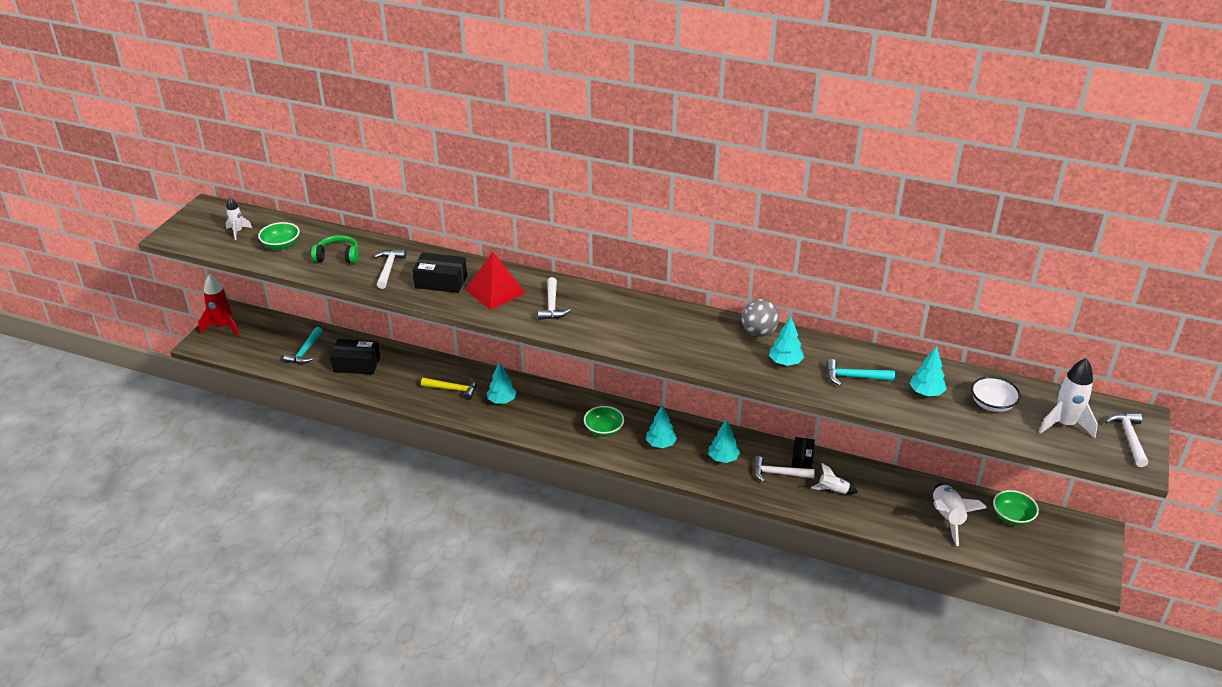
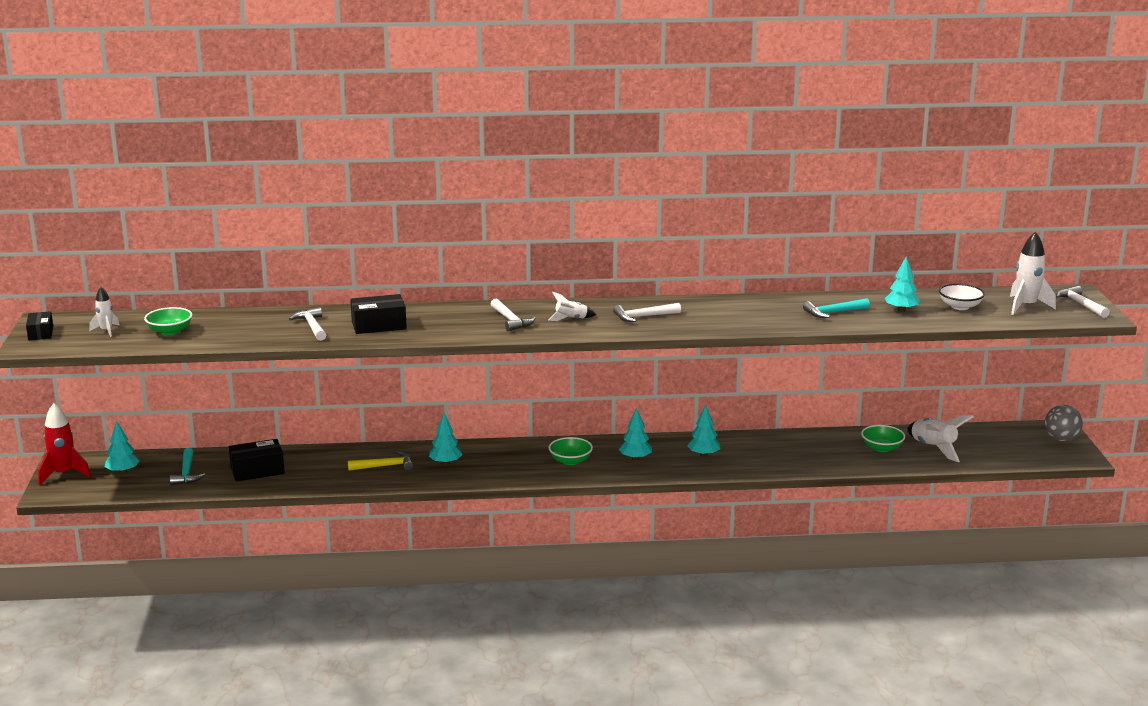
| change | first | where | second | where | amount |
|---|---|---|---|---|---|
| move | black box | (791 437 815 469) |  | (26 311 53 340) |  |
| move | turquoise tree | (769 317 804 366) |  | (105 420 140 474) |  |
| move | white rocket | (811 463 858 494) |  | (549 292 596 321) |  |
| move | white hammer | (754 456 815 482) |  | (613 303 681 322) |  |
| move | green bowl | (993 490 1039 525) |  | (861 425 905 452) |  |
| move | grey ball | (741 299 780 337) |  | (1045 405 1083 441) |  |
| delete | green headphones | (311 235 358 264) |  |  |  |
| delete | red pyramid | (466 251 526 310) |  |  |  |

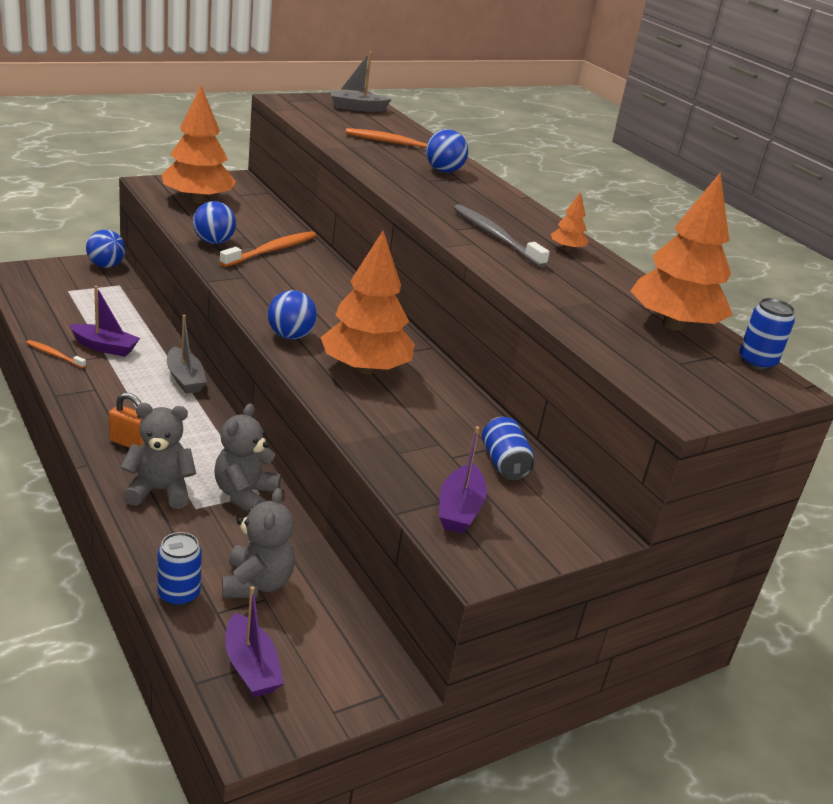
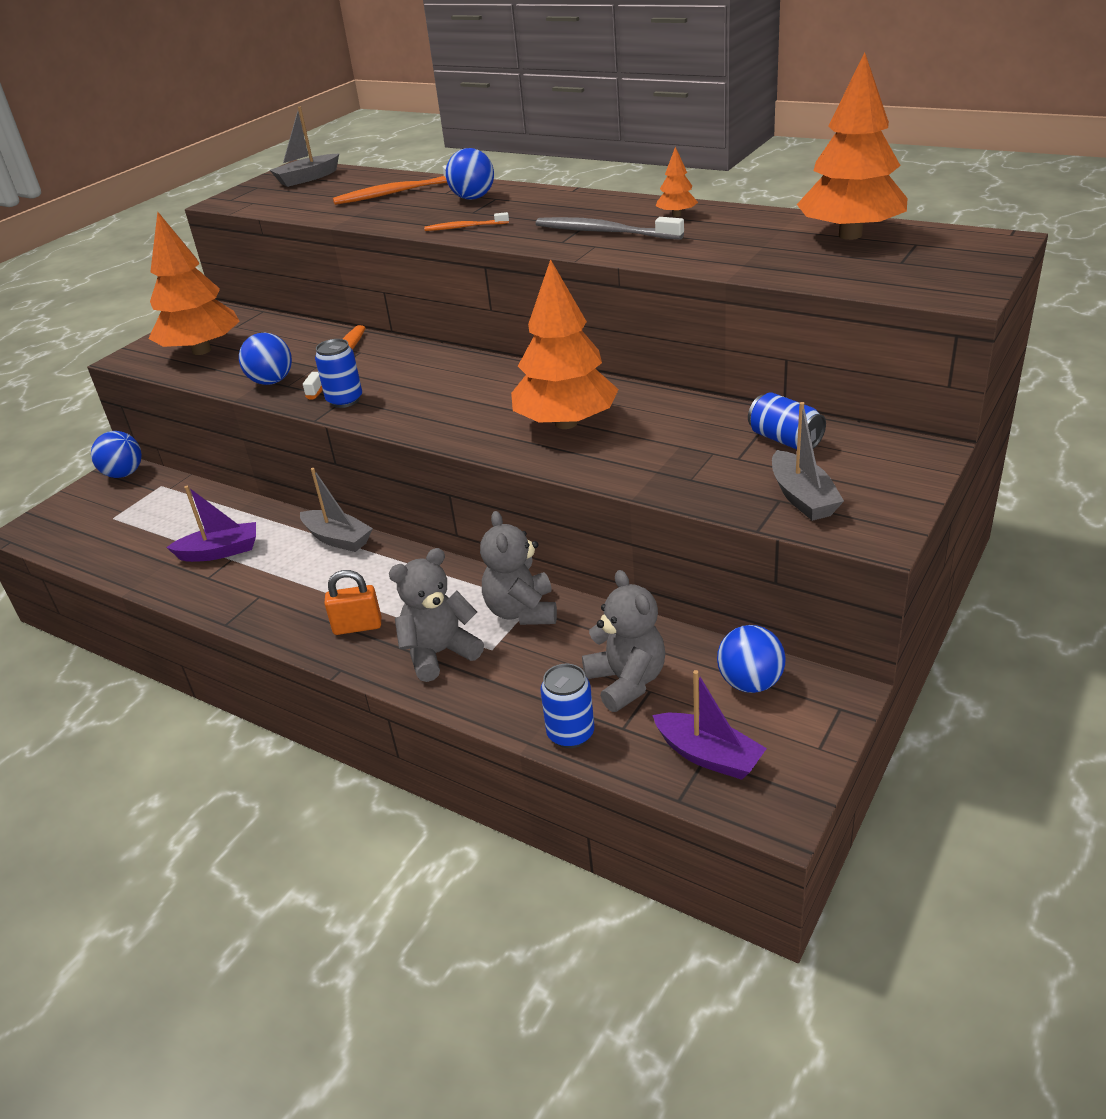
| change | first | where | second | where | amount |
|---|---|---|---|---|---|
| move | blue can | (739 298 795 370) |  | (315 339 362 408) |  |
| move | orange toothbrush | (26 340 86 368) |  | (424 212 509 231) |  |
| move | blue ball | (268 290 317 340) |  | (717 625 786 693) |  |
| recolor | purple boat | (439 426 487 533) | grey boat | (772 402 844 521) |  |

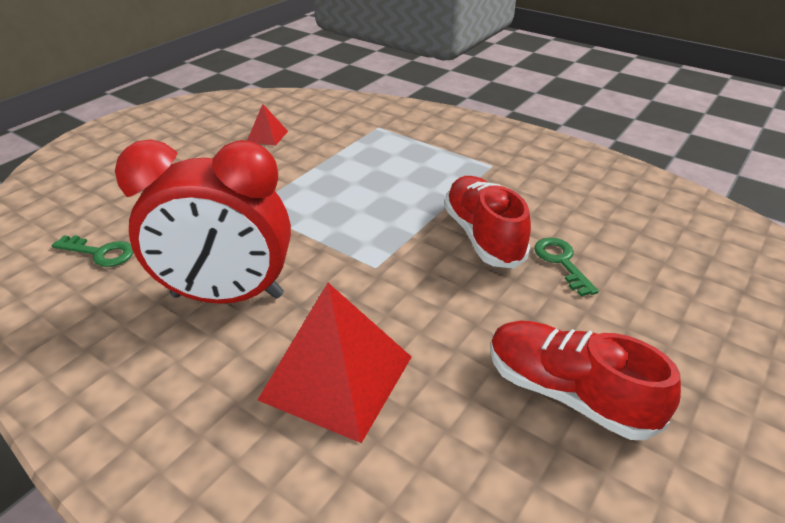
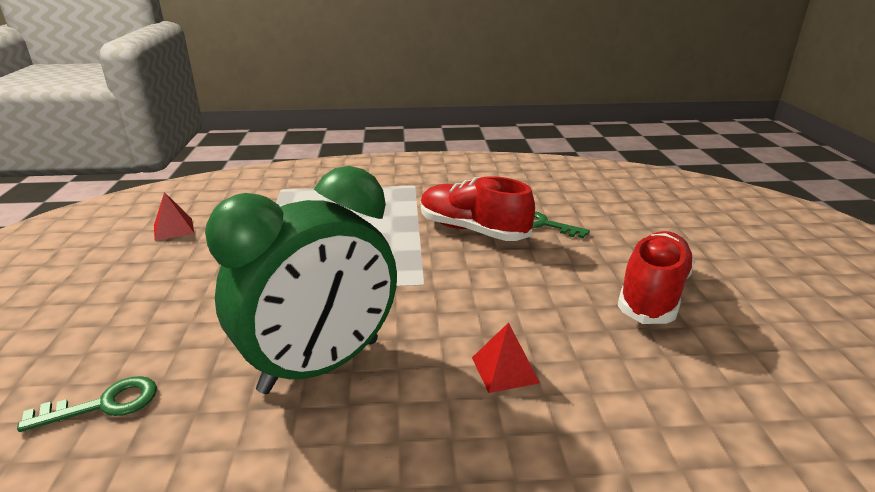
| change | first | where | second | where | amount |
|---|---|---|---|---|---|
| recolor | red clock | (115 140 291 304) | green clock | (205 166 397 394) |  |
| resize | red pyramid | (258 283 411 443) |  | (472 322 540 393) | x0.45 |
| rotate | red shoe | (490 321 681 440) |  | (618 231 695 324) | 120 degrees clockwise |

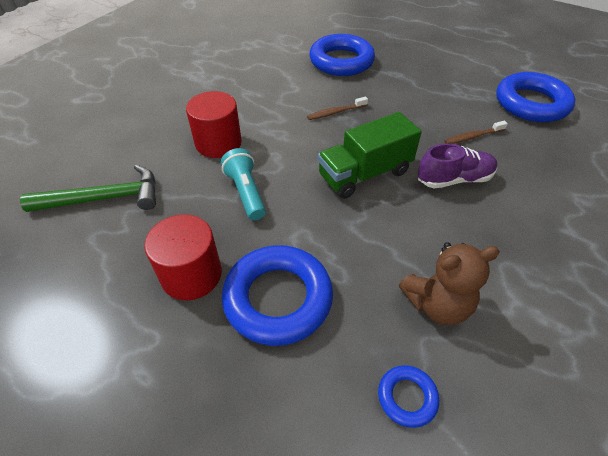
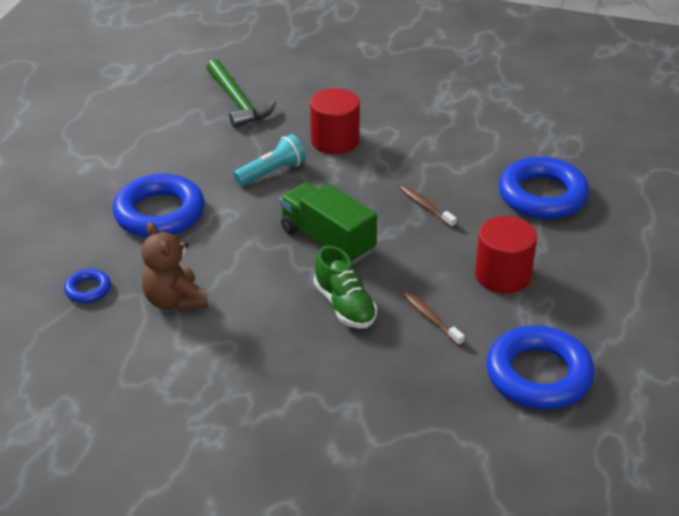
| change | first | where | second | where | amount |
|---|---|---|---|---|---|
| recolor | purple shoe | (418 143 497 188) | green shoe | (314 246 377 328) |  |
| move | red cylinder | (144 214 222 301) |  | (475 216 537 294) |  |

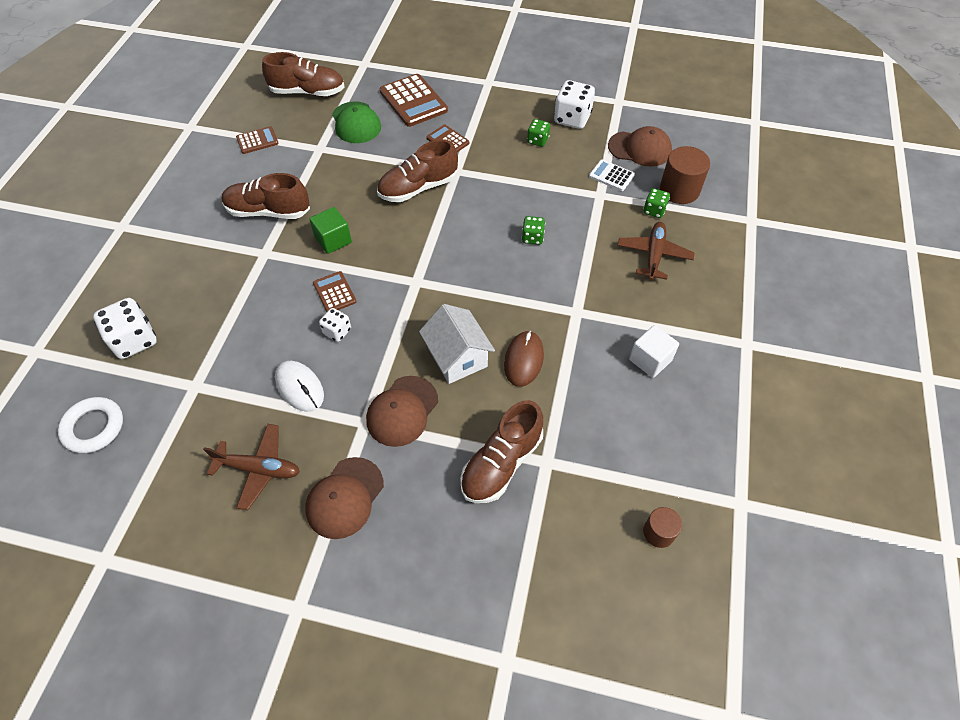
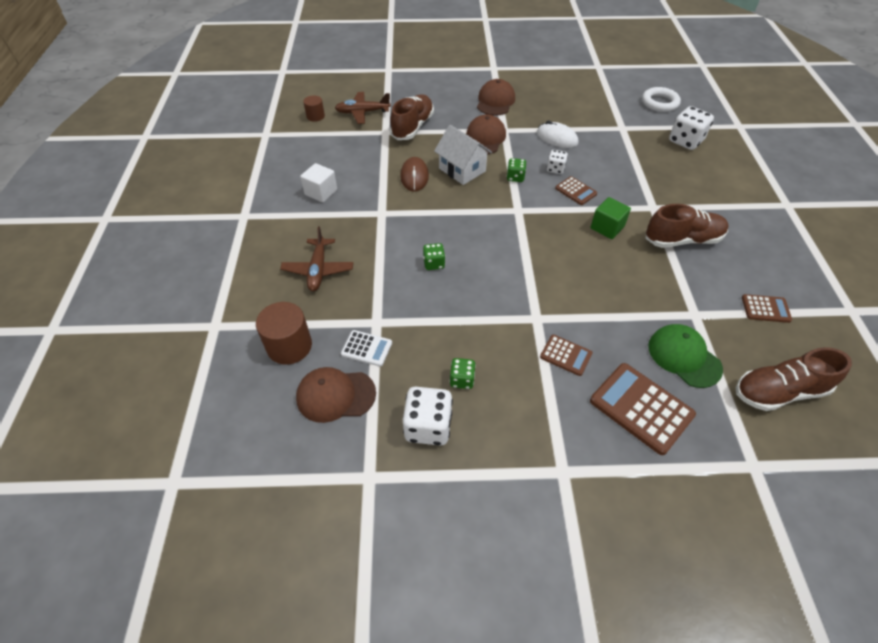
| change | first | where | second | where | amount |
|---|---|---|---|---|---|
| move | brown plane | (203 424 300 510) |  | (335 92 391 124) |  |
| move | green dice | (643 188 670 218) |  | (507 158 526 182) |  |
| rotate | brown calculator | (236 126 279 154) |  | (742 294 792 323) | 135 degrees counterclockwise |
| delete | brown shoe | (377 139 458 202) |  |  |  |

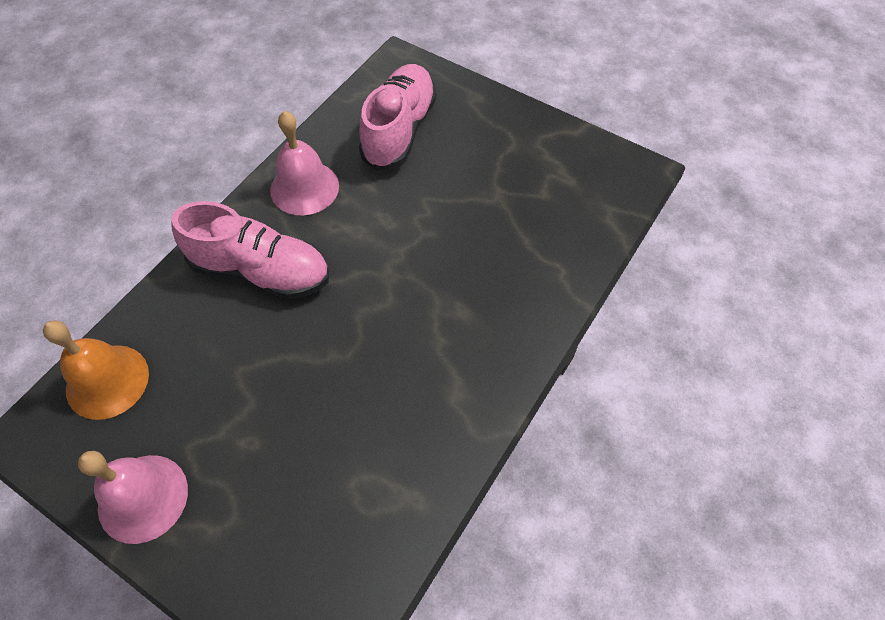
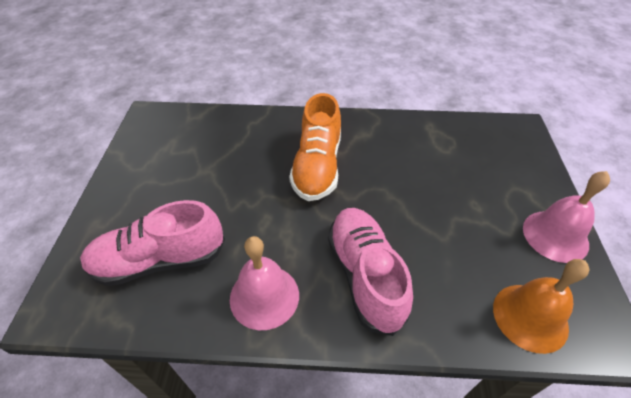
| change | first | where | second | where | amount |
|---|---|---|---|---|---|
| insert |  |  | orange shoe | (289 93 341 201) |  |

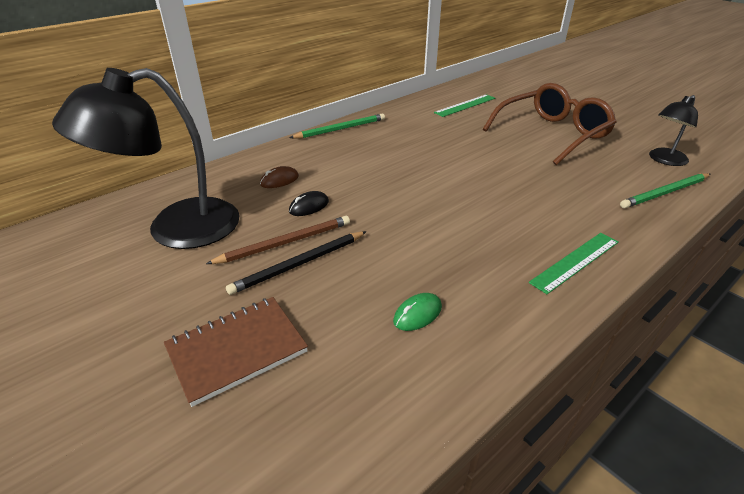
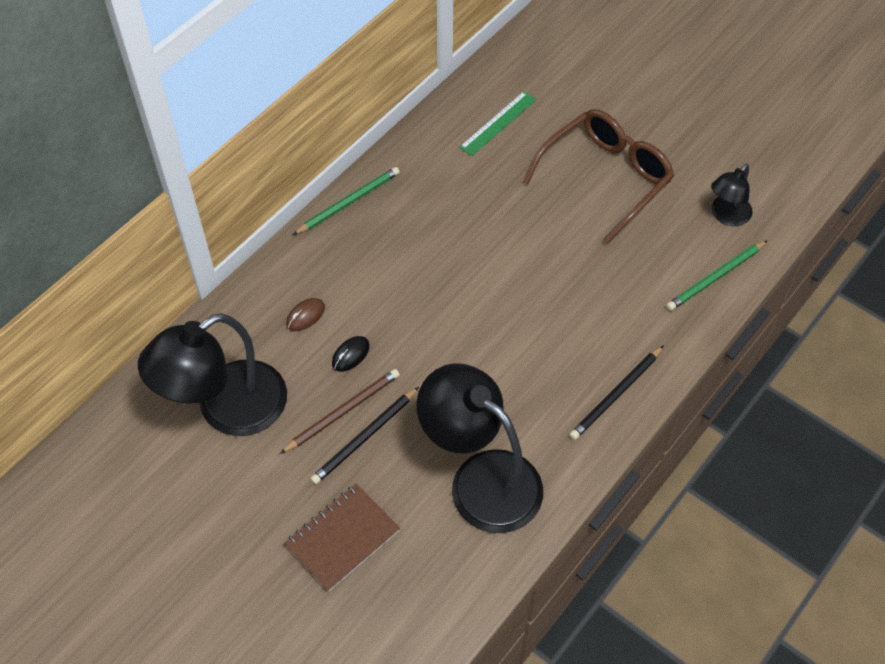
| change | first | where | second | where | amount |
|---|---|---|---|---|---|
| replace | green mouse | (393 293 442 331) | black lamp | (417 363 543 533) |  |
| replace | green ruler | (529 233 618 294) | black pencil | (569 345 664 440) |  |

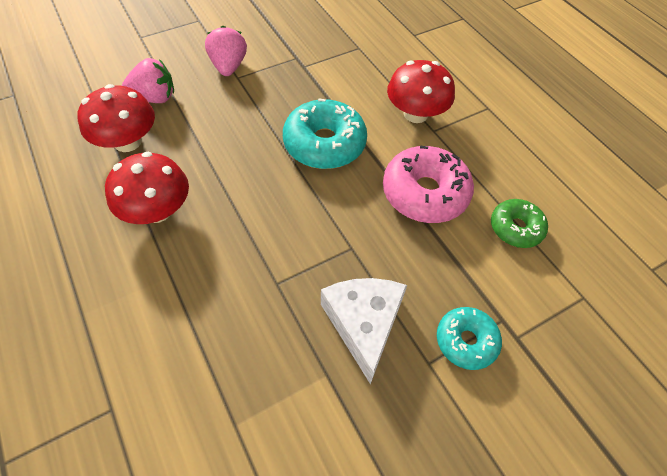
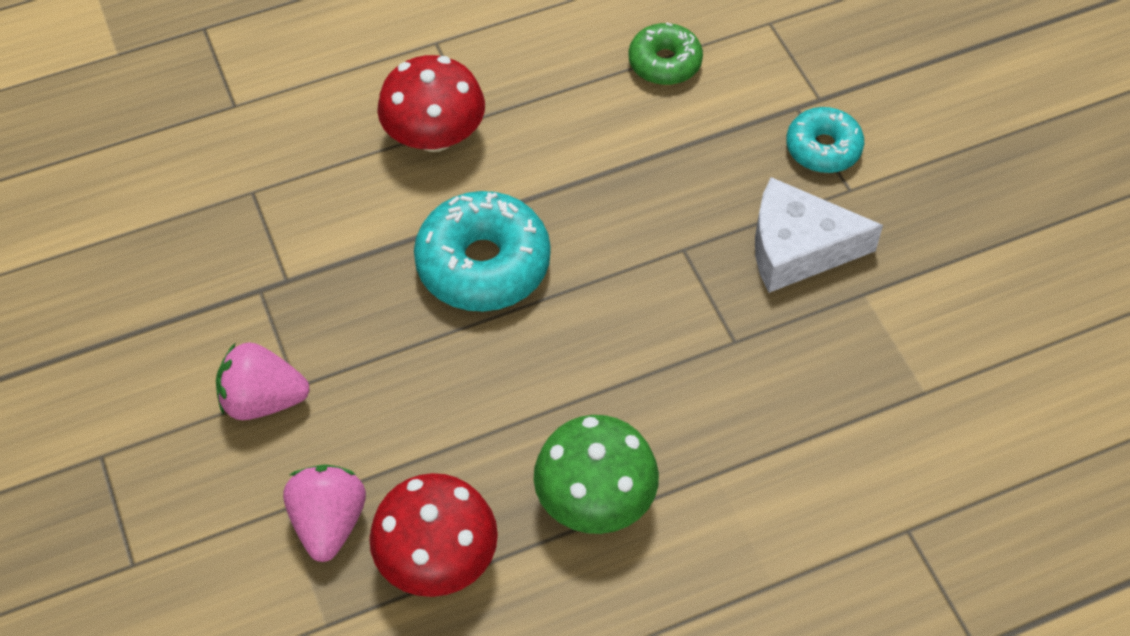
| change | first | where | second | where | amount |
|---|---|---|---|---|---|
| recolor | red mushroom | (105 152 189 224) | green mushroom | (534 415 659 534) |  |
| delete | pink donut | (383 145 474 223) |  |  |  |

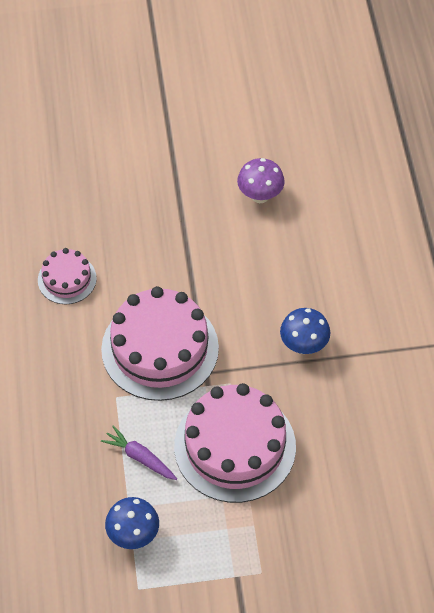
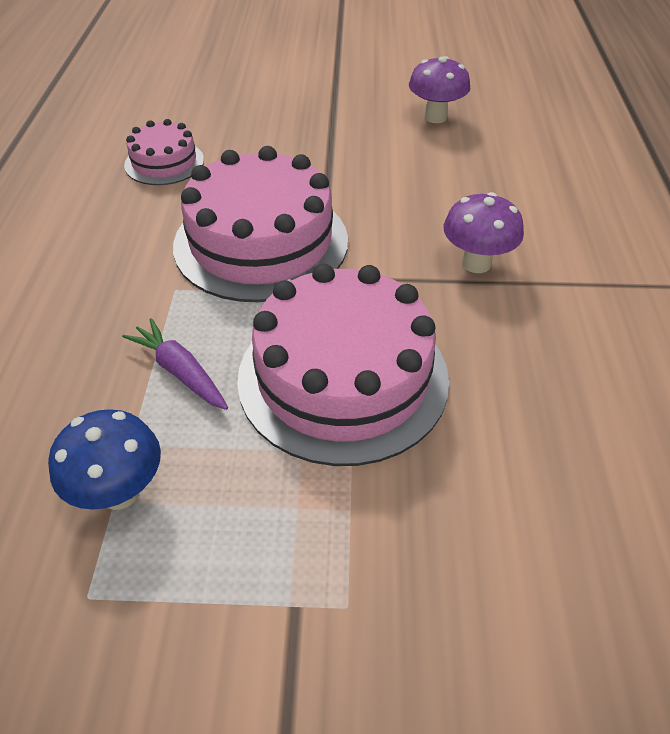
| change | first | where | second | where | amount |
|---|---|---|---|---|---|
| recolor | blue mushroom | (280 308 330 354) | purple mushroom | (444 192 524 273) |  |

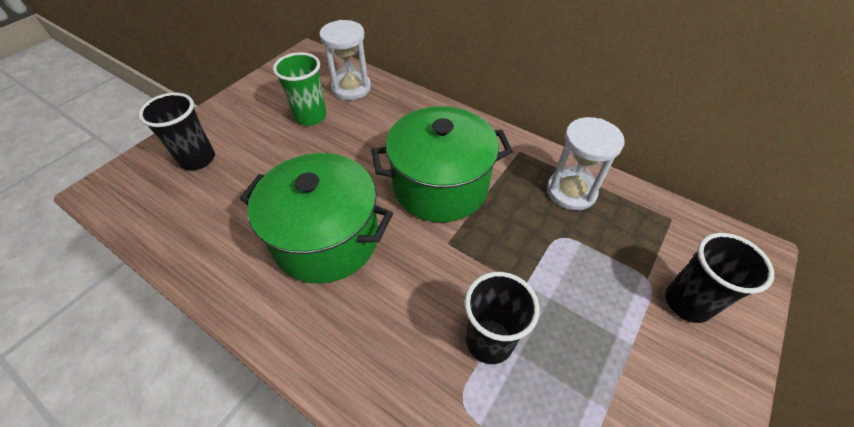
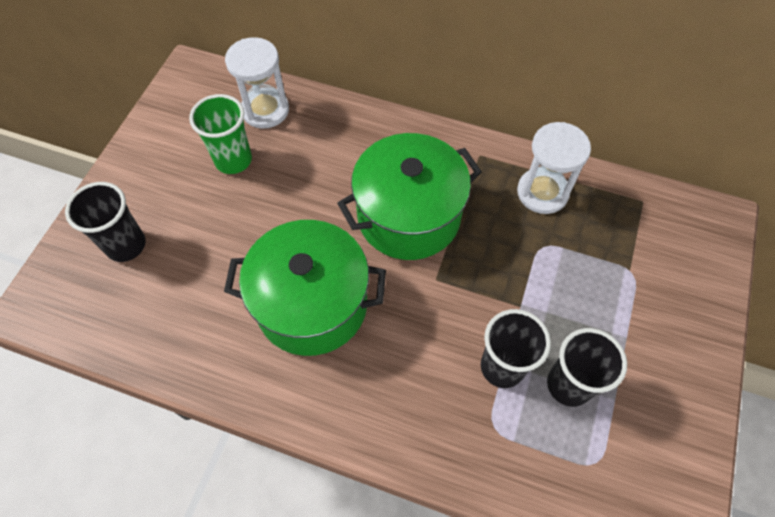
| change | first | where | second | where | amount |
|---|---|---|---|---|---|
| move | black cup | (665 233 774 323) |  | (547 328 627 407) |  |

